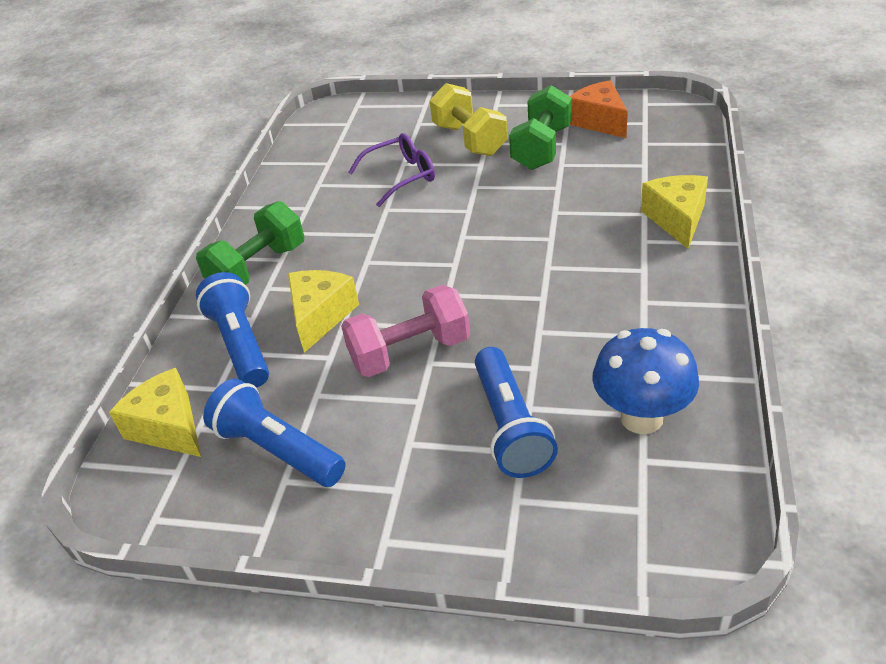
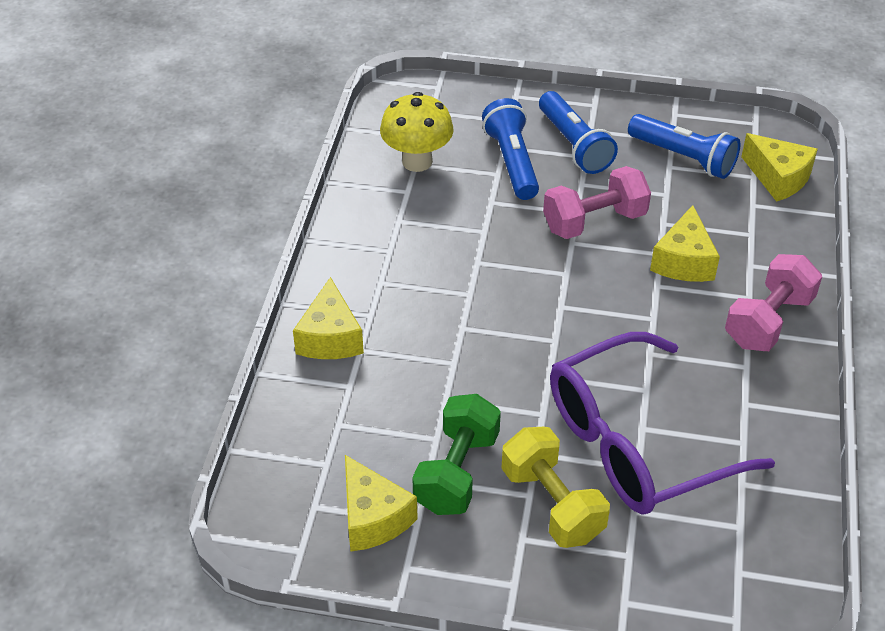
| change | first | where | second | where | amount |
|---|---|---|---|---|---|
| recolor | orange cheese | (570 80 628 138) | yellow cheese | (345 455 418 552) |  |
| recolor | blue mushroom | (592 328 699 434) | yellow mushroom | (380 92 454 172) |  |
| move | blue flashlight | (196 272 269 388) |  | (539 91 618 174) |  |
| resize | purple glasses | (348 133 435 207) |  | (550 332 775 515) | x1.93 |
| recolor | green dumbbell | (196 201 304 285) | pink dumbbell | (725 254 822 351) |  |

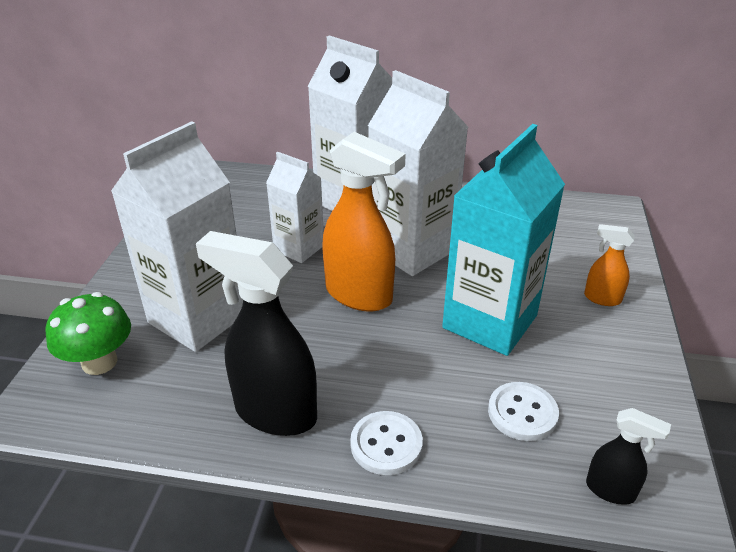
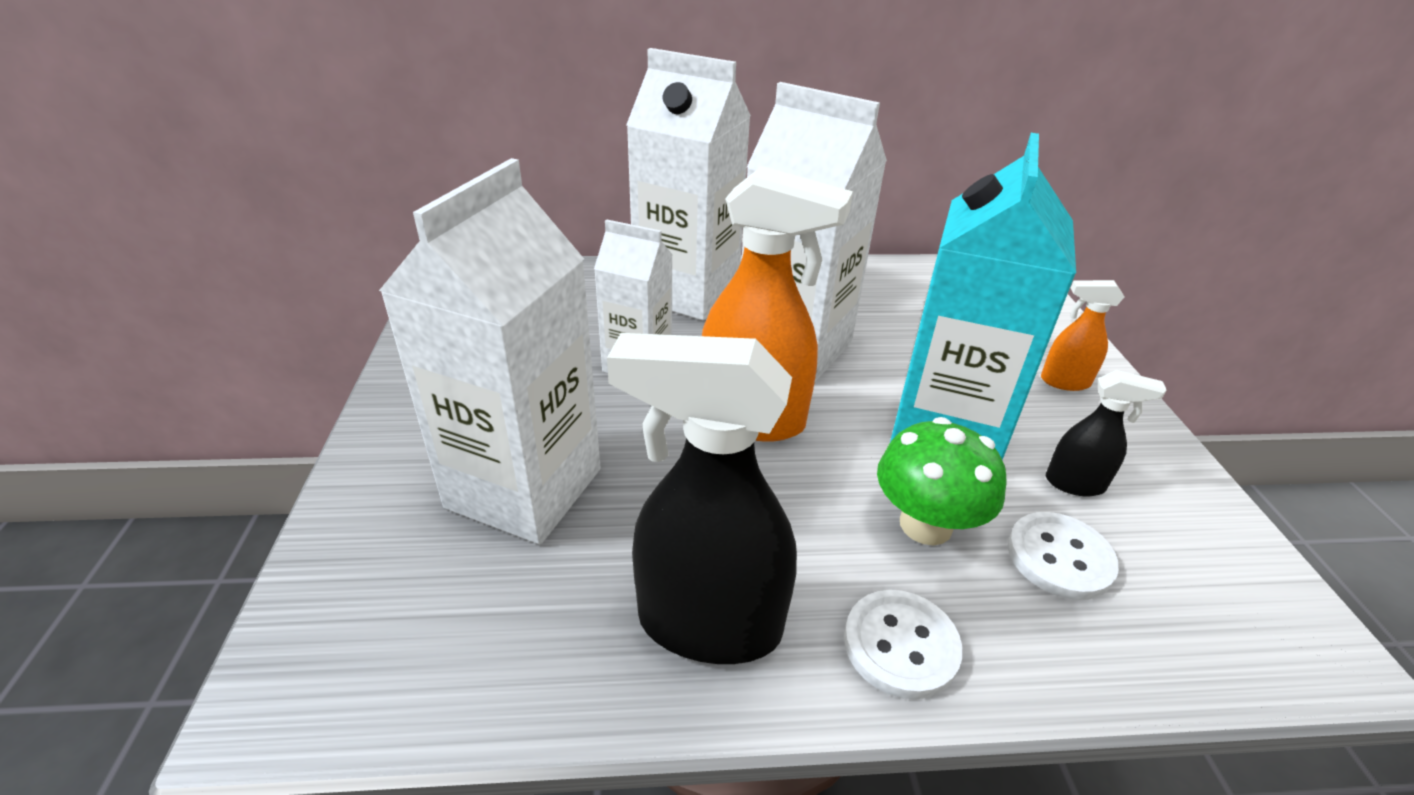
| change | first | where | second | where | amount |
|---|---|---|---|---|---|
| move | green mushroom | (46 292 131 375) |  | (877 417 1007 545) |  |
| move | black spray bottle | (586 408 671 505) |  | (1046 370 1166 496) |  |

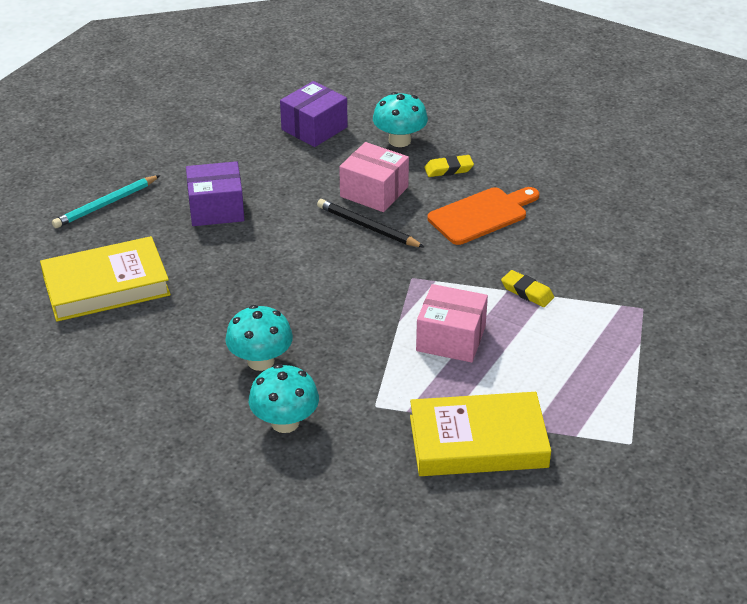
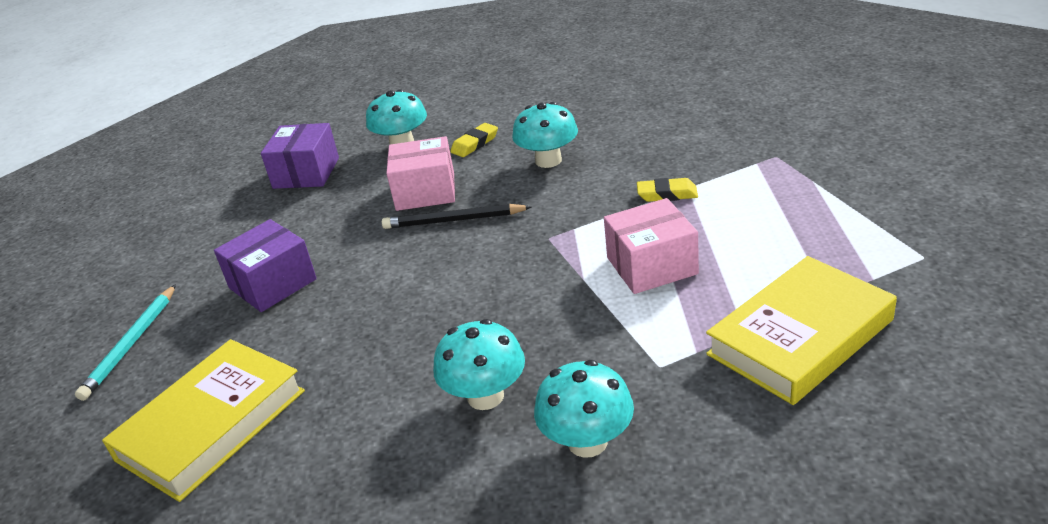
| change | first | where | second | where | amount |
|---|---|---|---|---|---|
| replace | orange cutting board | (428 187 539 245) | turquoise mushroom | (512 102 578 168) |  |

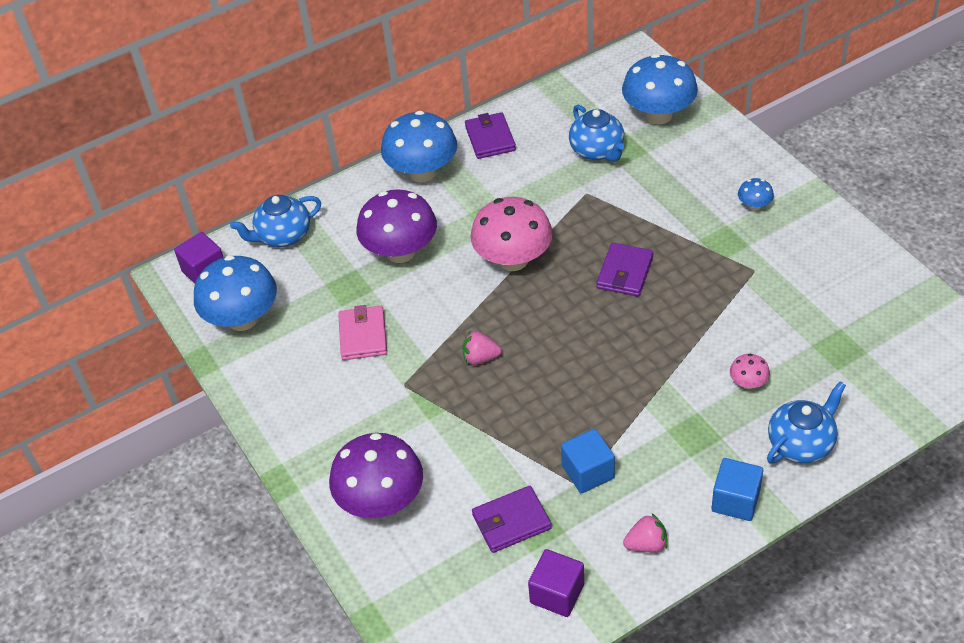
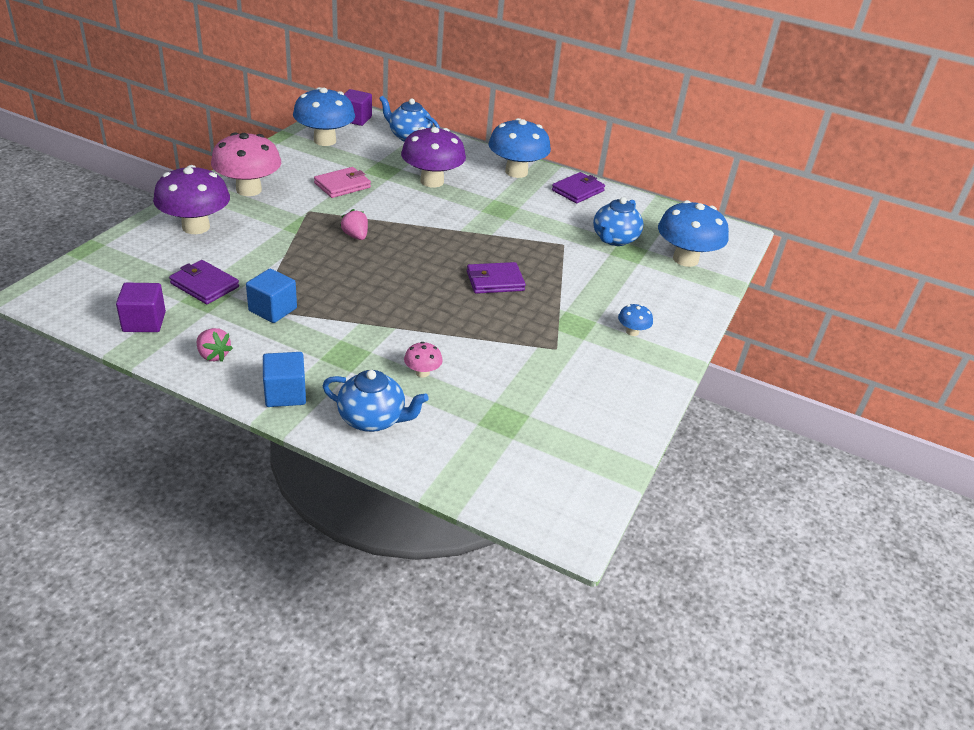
| change | first | where | second | where | amount |
|---|---|---|---|---|---|
| move | pink mushroom | (470 197 553 271) |  | (211 132 281 196) |  |

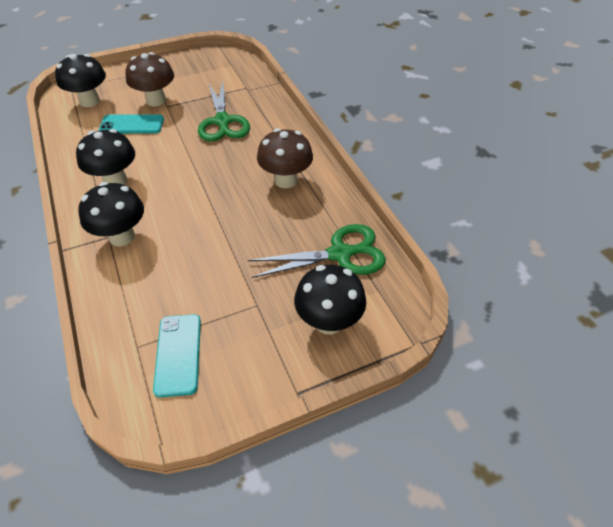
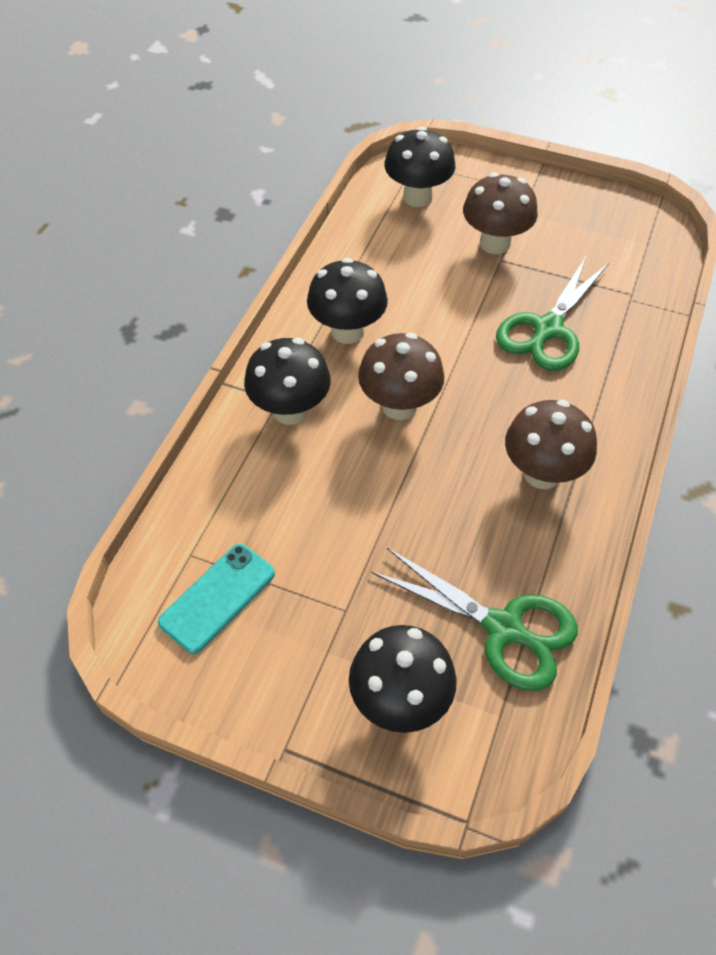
| change | first | where | second | where | amount |
|---|---|---|---|---|---|
| insert |  |  | brown mushroom | (358 333 444 420) |  |
| delete | turquoise phone | (99 114 164 134) |  |  |  |

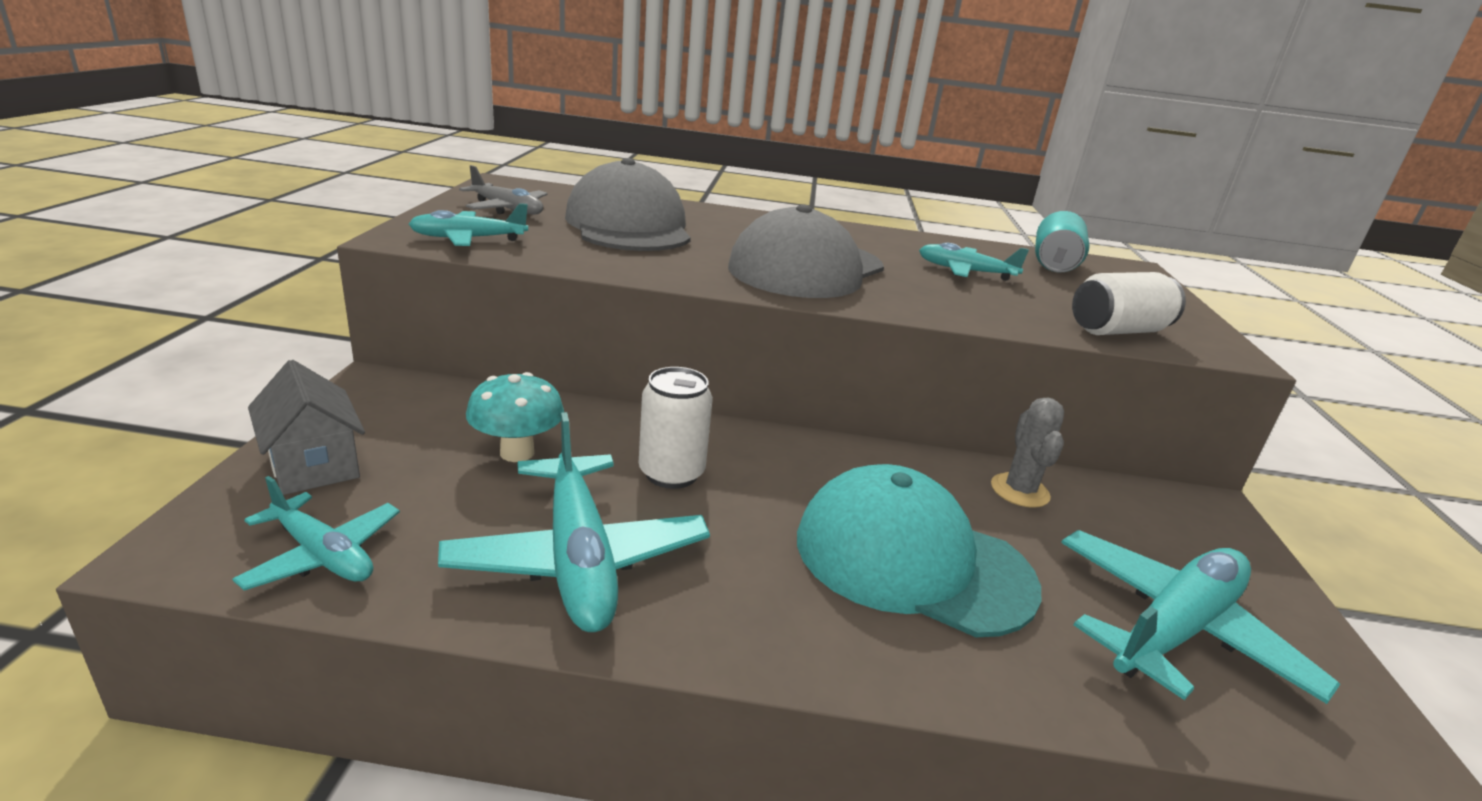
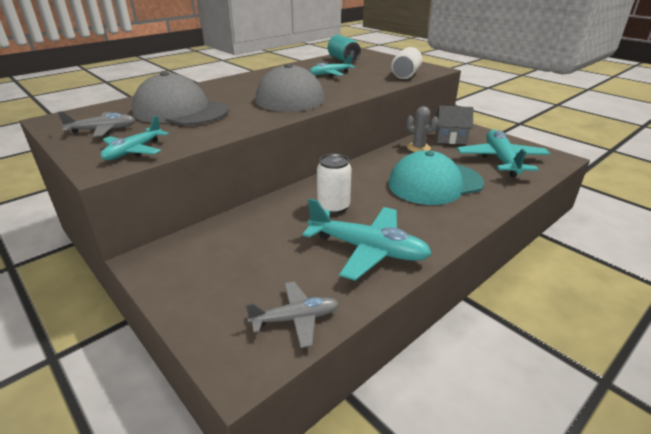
| change | first | where | second | where | amount |
|---|---|---|---|---|---|
| recolor | turquoise plane | (232 476 400 591) | grey plane | (246 282 339 348) |  |
| move | grey house | (248 360 365 495) |  | (435 106 473 144) |  |
| delete | turquoise mushroom | (466 372 564 462) |  |  |  |

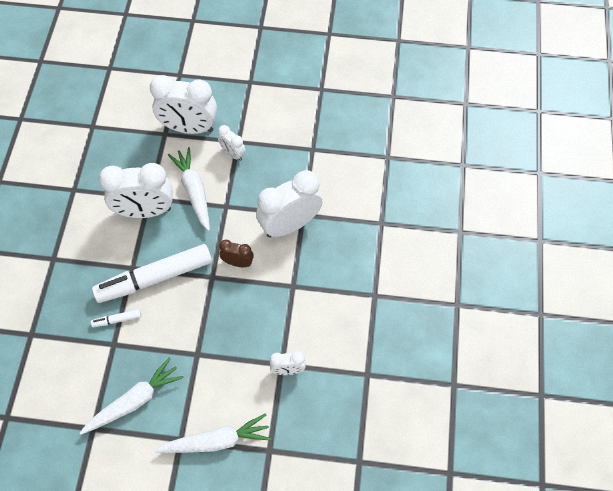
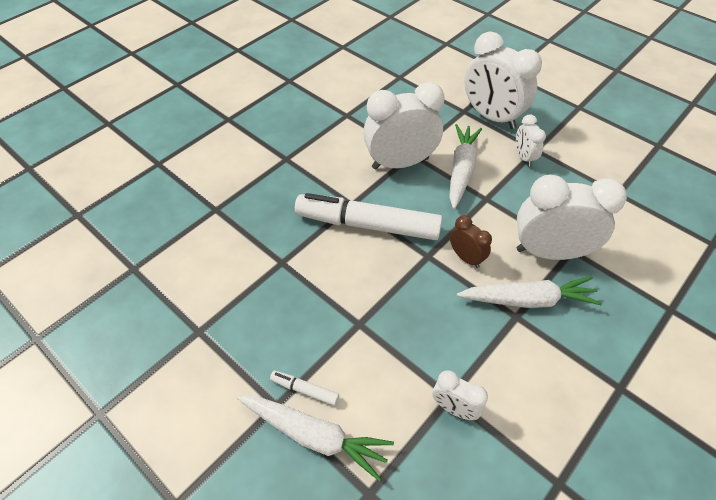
| change | first | where | second | where | amount |
|---|---|---|---|---|---|
| move | white marker | (91 309 141 327) |  | (270 371 339 406) |  |
| rotate | white clock | (99 163 172 218) |  | (363 82 445 169) | 135 degrees clockwise |
| move | white carrot | (80 357 184 435) |  | (457 276 602 308) |  |

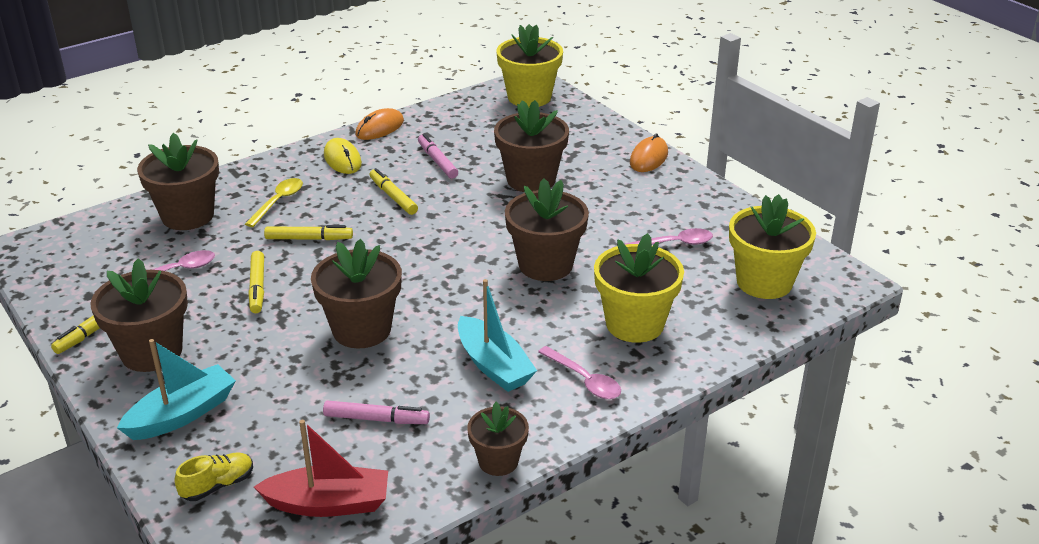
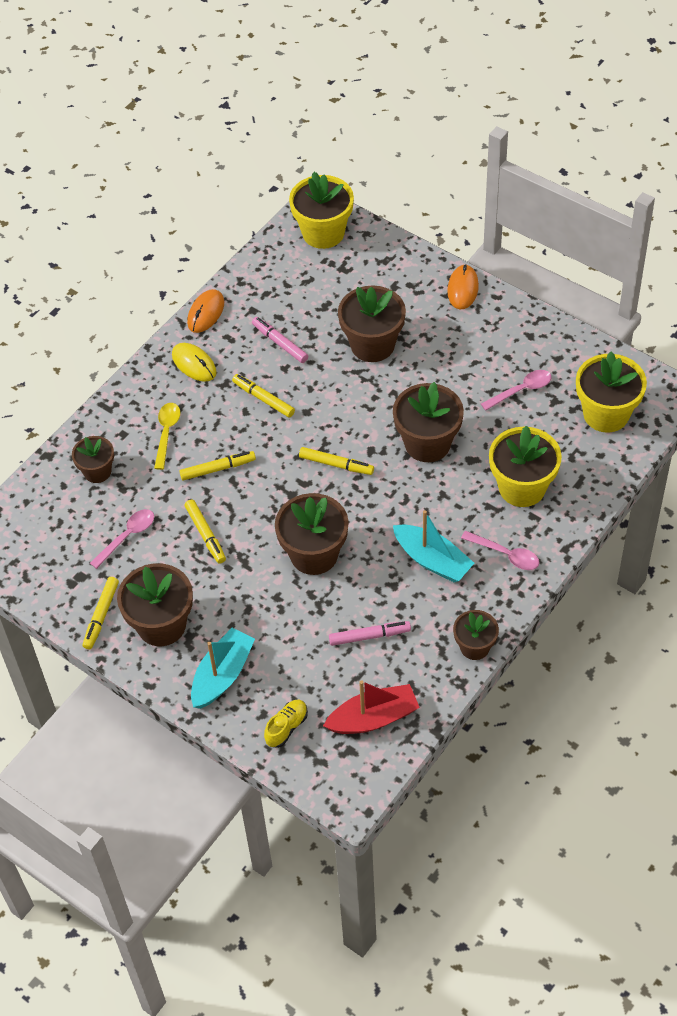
| change | first | where | second | where | amount |
|---|---|---|---|---|---|
| resize | brown flower pot | (137 133 219 230) |  | (72 436 114 483) | x0.60 |
| insert |  |  | yellow marker | (299 447 374 475) |  |

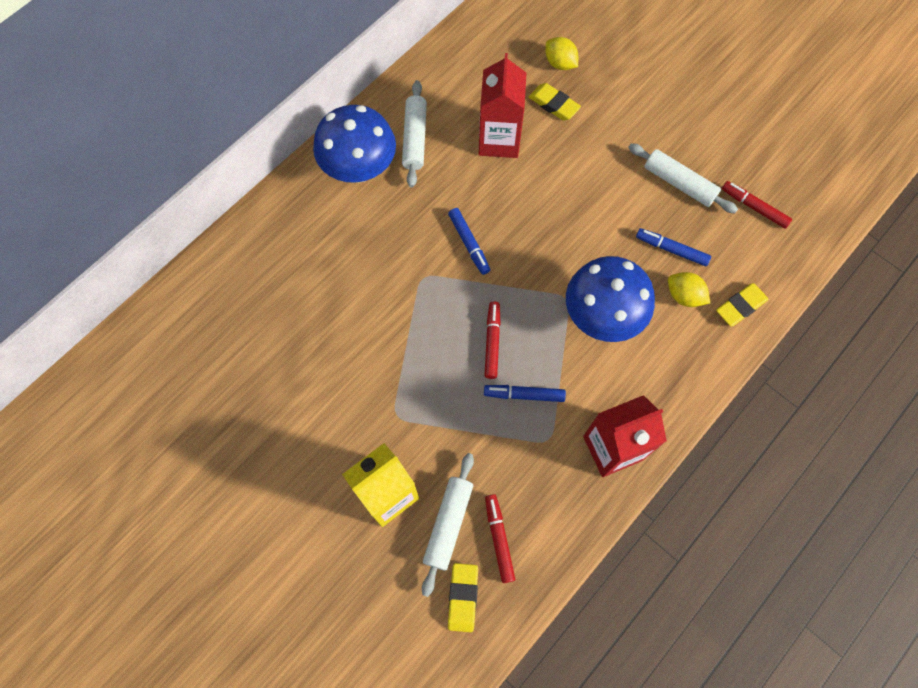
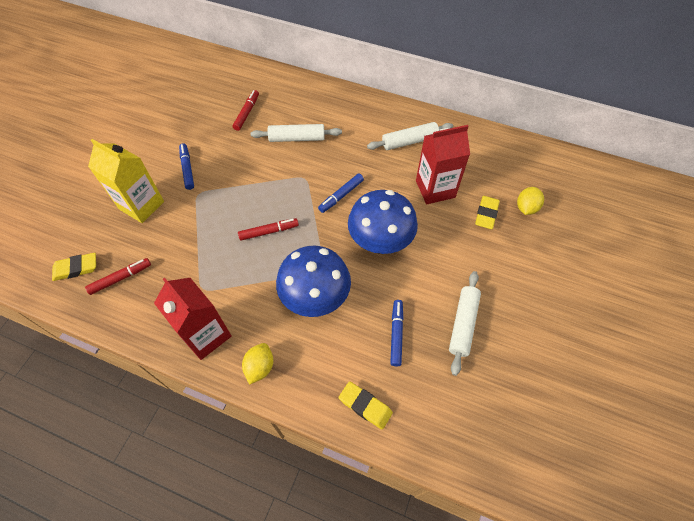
| change | first | where | second | where | amount |
|---|---|---|---|---|---|
| move | blue marker | (484 385 566 402) |  | (179 143 194 190) |  |
| move | red marker | (722 181 792 229) |  | (233 90 259 131) |  |
| move | yellow lemon | (668 272 710 307) |  | (242 343 273 385) |  |
| move | white rolling pin | (422 453 474 597) |  | (251 124 342 142) |  |
| move | blue mushroom | (313 105 396 183) |  | (348 190 418 254) |  |

